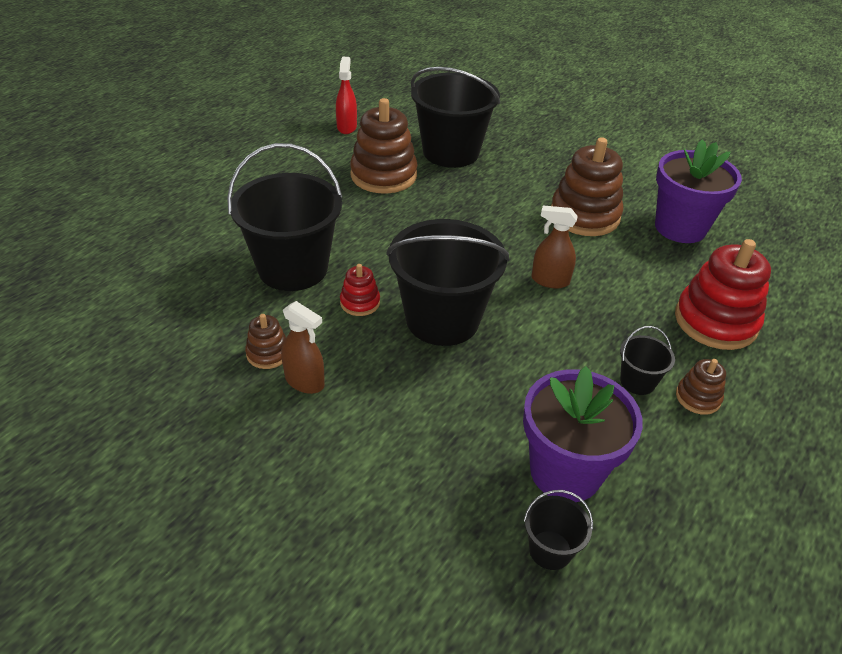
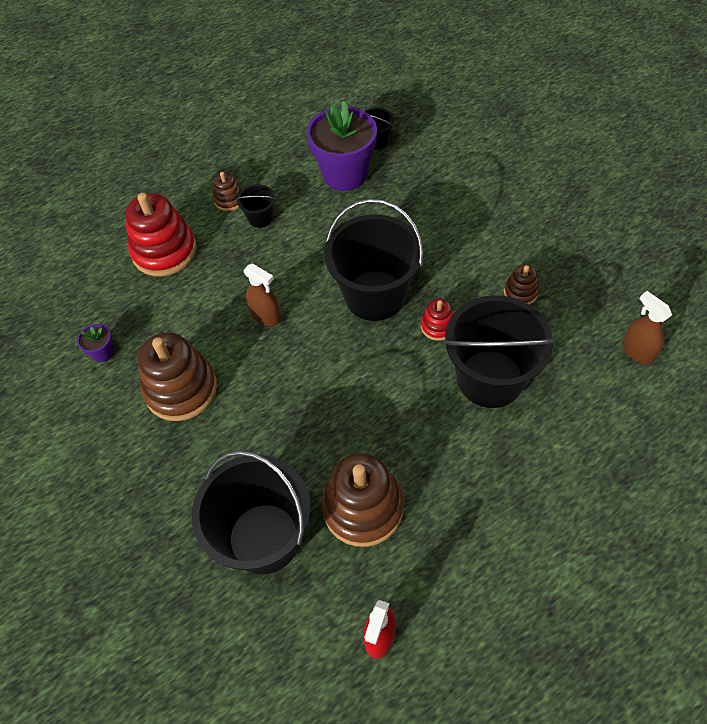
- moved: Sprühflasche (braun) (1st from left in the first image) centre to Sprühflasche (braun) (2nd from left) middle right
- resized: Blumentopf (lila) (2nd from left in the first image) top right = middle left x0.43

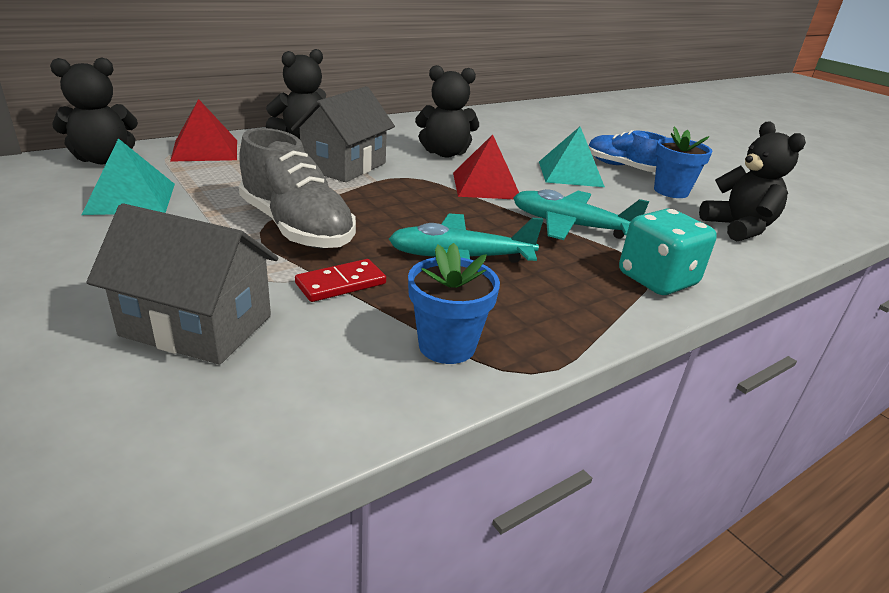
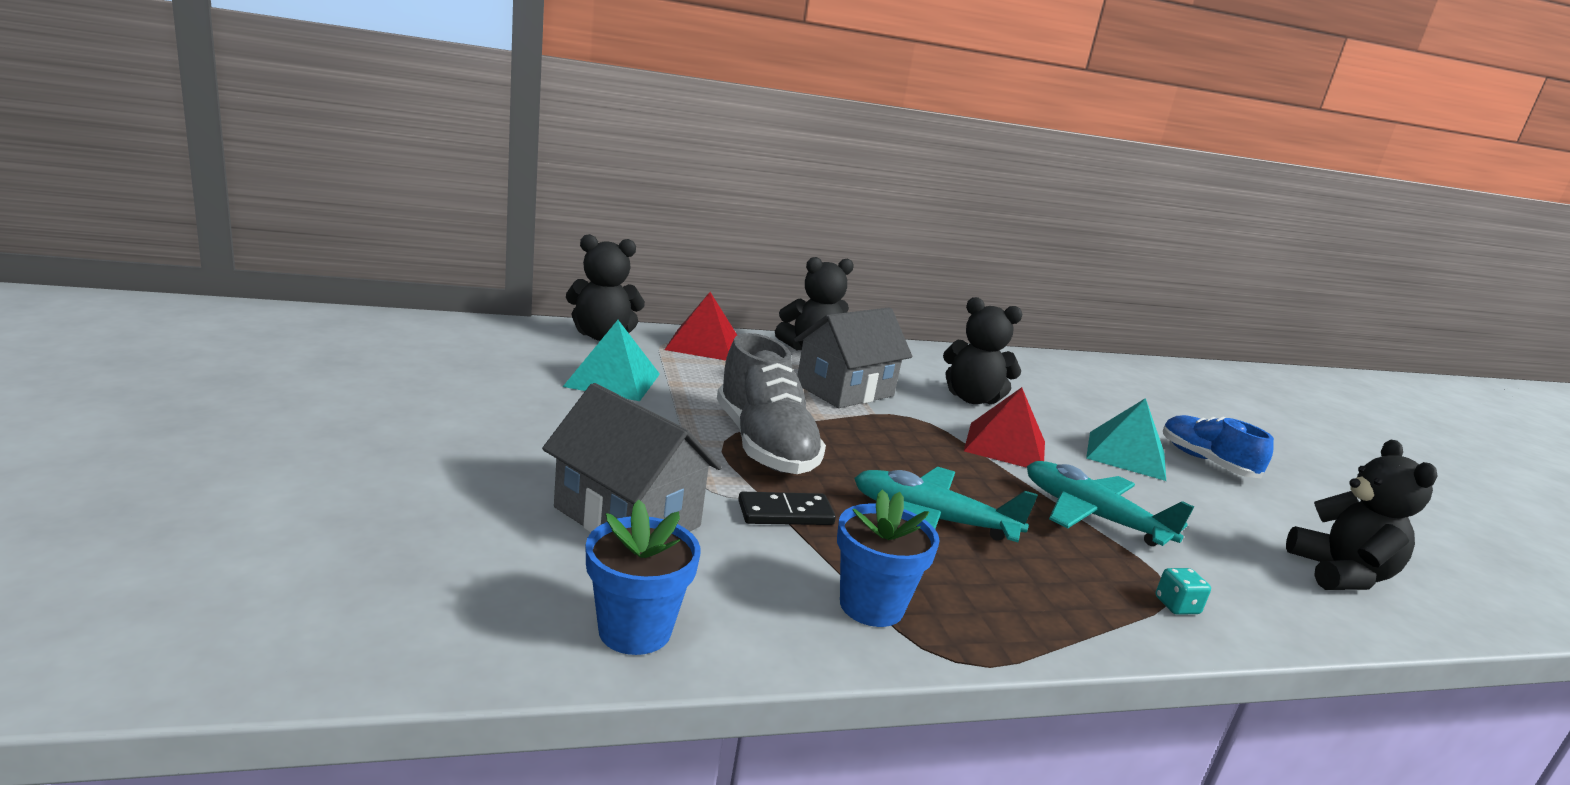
- recoloured: Dominostein (rot) centre to Dominostein (schwarz) centre
- resized: Spielwürfel (türkis) middle right = bottom right x0.43
- moved: Blumentopf (blau) (2nd from left in the first image) top right to Blumentopf (blau) (1st from left) bottom centre

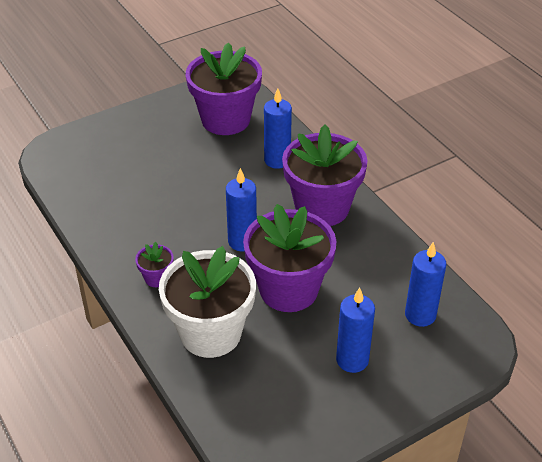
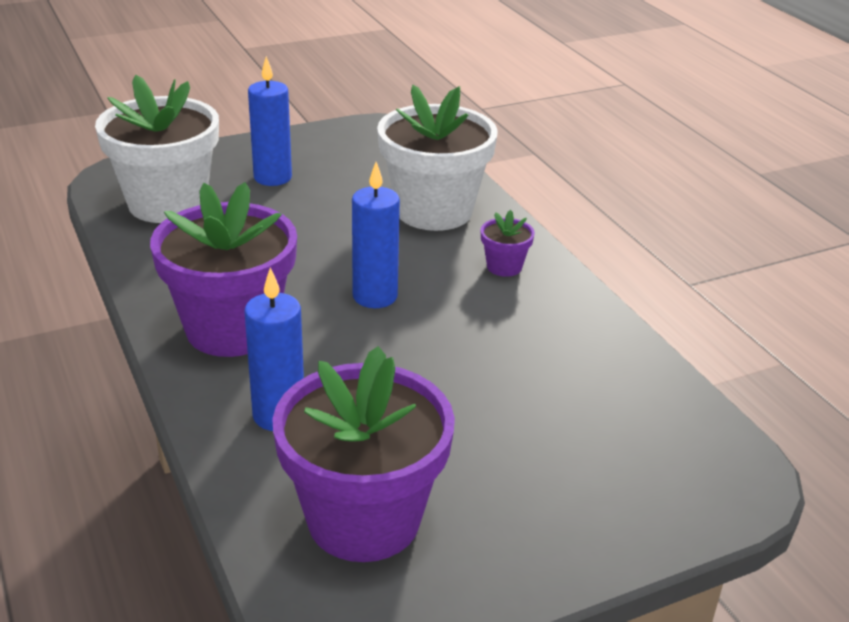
- removed: Blumentopf (lila) (3rd from left) centre
- replaced: Kerze (blau) (4th from left) middle right to Blumentopf (weiß) (1st from left) top left

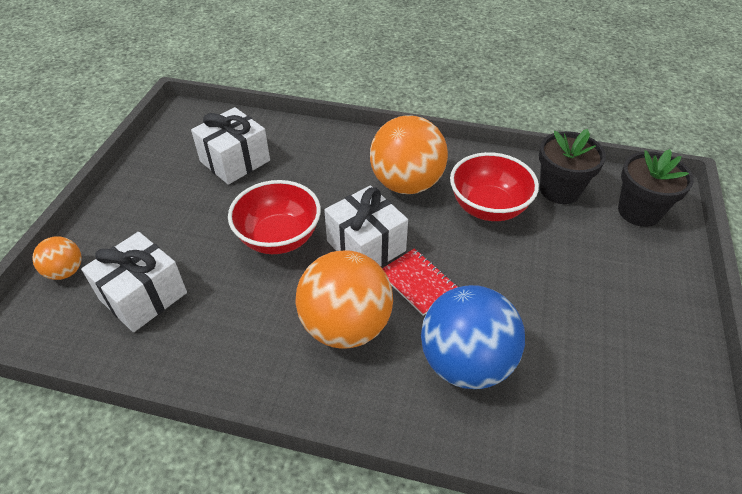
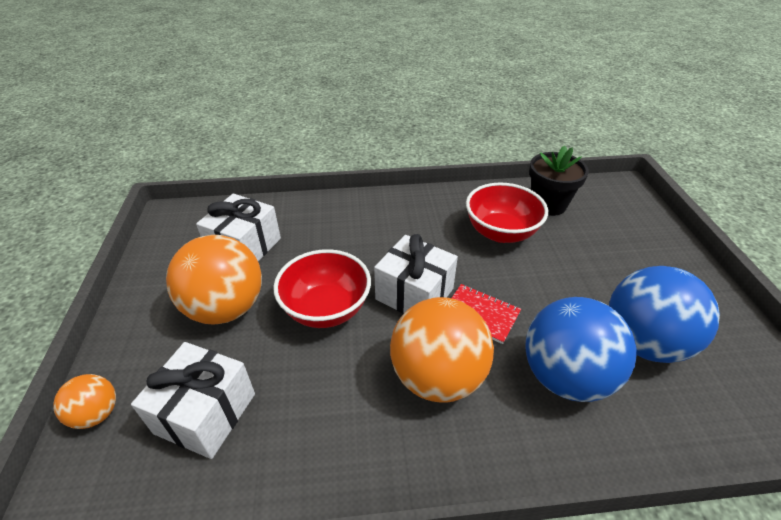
- moved: Ball (orange) (3rd from left in the first image) top centre to Ball (orange) (2nd from left) middle left
- removed: Blumentopf (schwarz) (2nd from left) middle right
- added: Ball (blau) (2nd from left) middle right

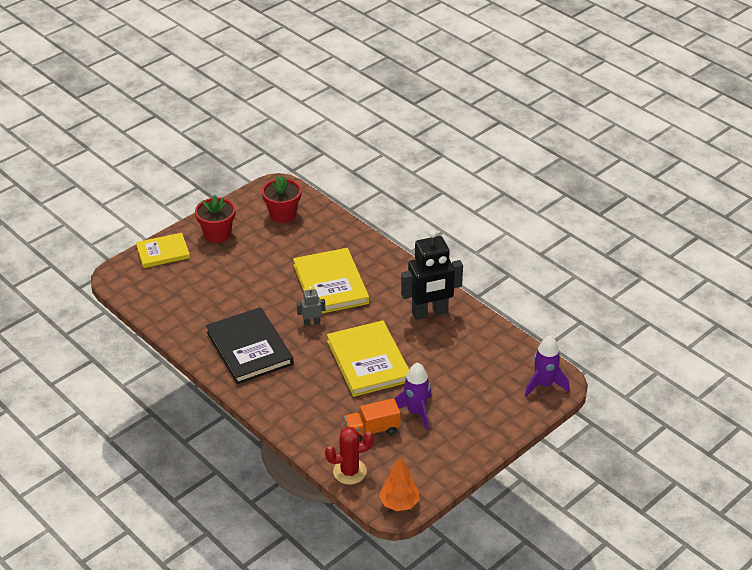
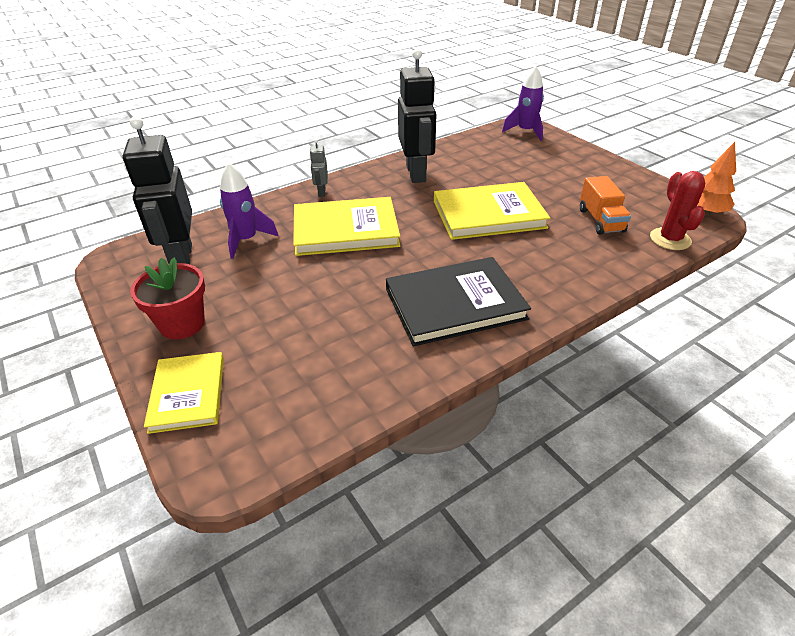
- replaced: Blumentopf (rot) (2nd from left) centre to Roboter (schwarz) (1st from left) top left
- moved: Roboter (grau) centre to top centre
- moved: Rakete (lila) (1st from left) bottom centre to top left

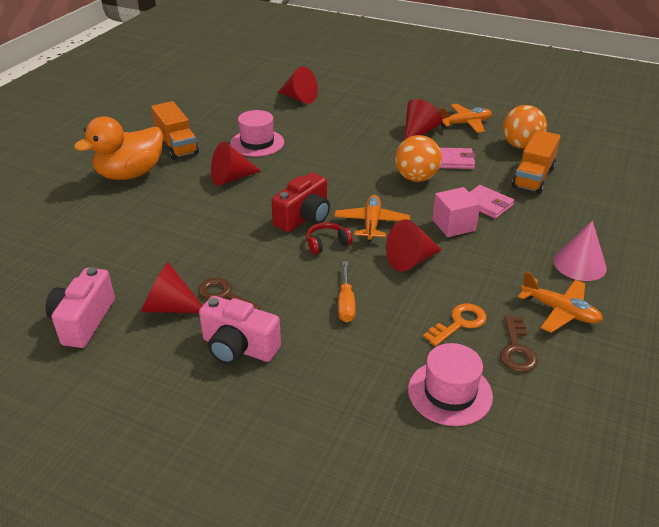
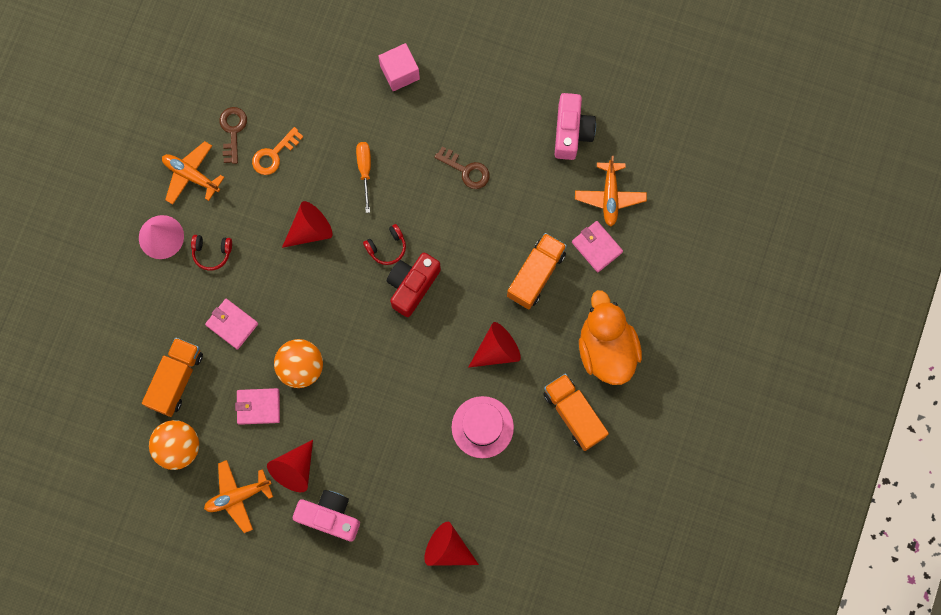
- turned: Ente (orange) top left = centre 60 degrees counterclockwise
- removed: Kegel (rot) (1st from left) middle left
- moved: Kamera (rosa) (2nd from left in the first image) centre to Kamera (rosa) (1st from left) bottom centre
- moved: Flugzeug (orange) (1st from left in the first image) centre to Flugzeug (orange) (3rd from left) top centre
- removed: Hut (rosa) (2nd from left) bottom right
- moved: Kubus (rosa) middle right to top centre
- added: Kopfhörer (rot) (1st from left) middle left
- added: Lastwagen (orange) (2nd from left) centre
- added: Geldbörse (rosa) (3rd from left) centre

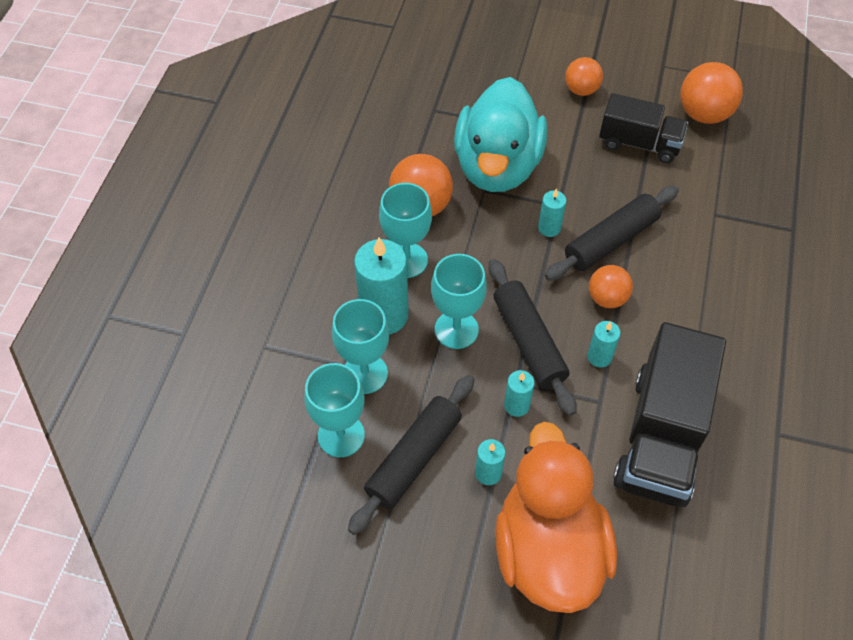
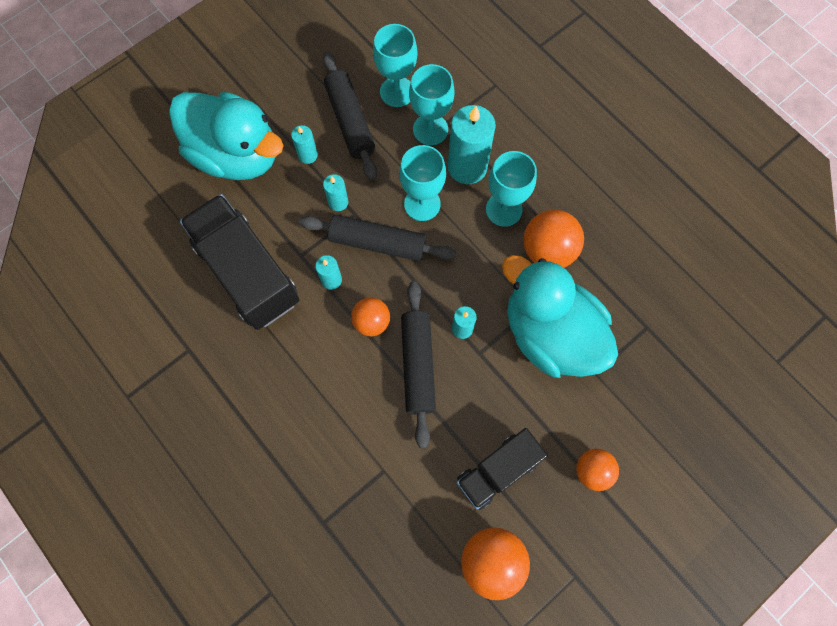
- recoloured: Ente (orange) bottom centre to Ente (türkis) (1st from left) top left

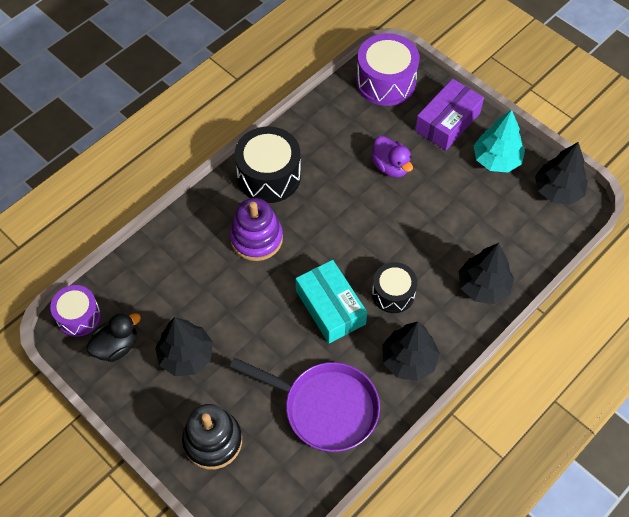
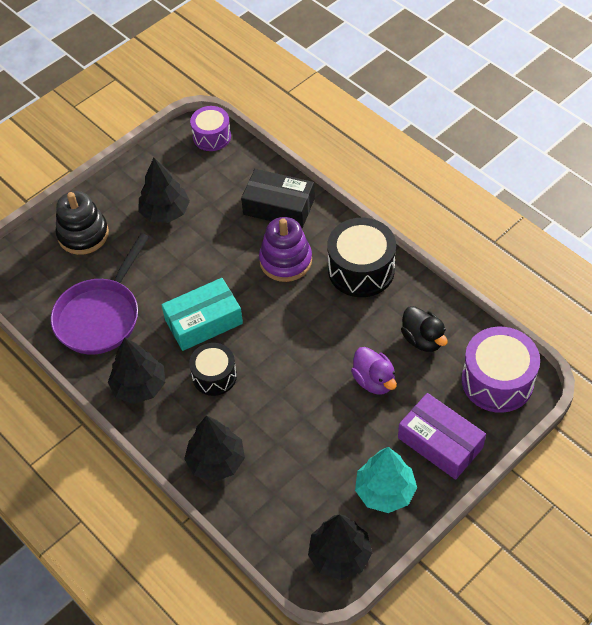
- moved: Ente (schwarz) middle left to middle right
- turned: Ente (lila) top centre = centre 90 degrees counterclockwise
- added: Schachtel (schwarz) top centre

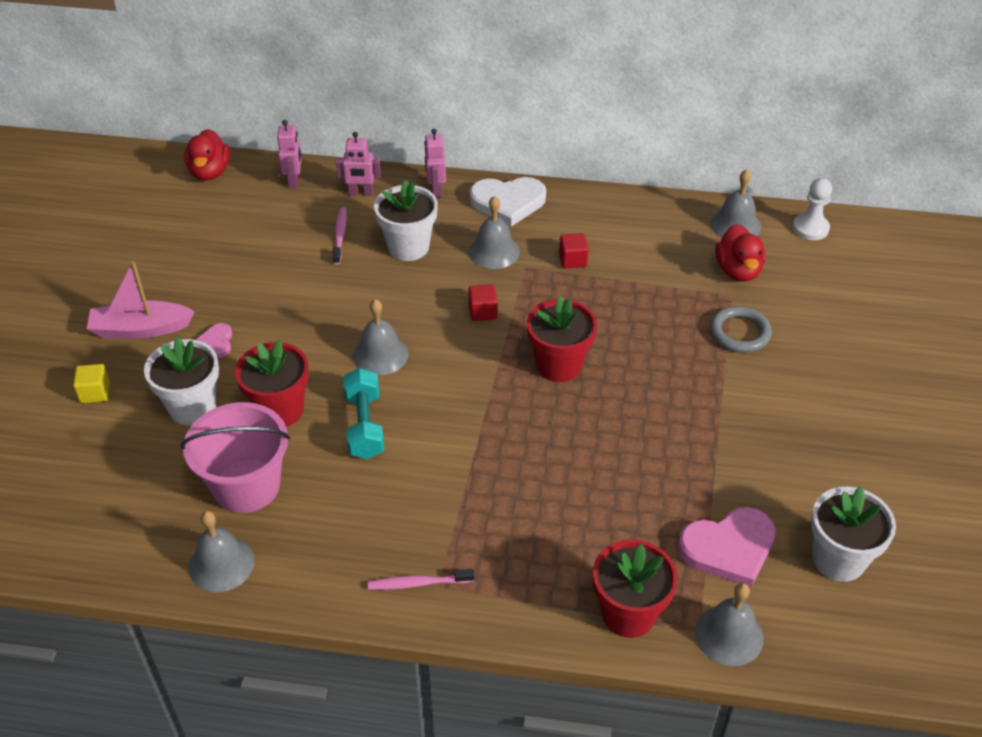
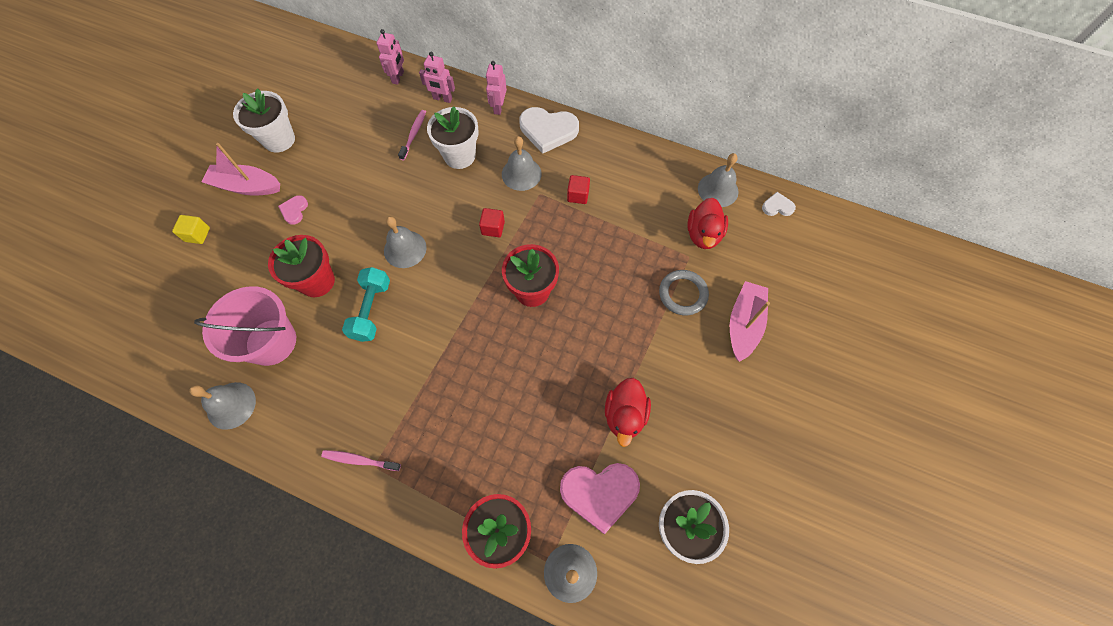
- moved: Blumentopf (weiß) (1st from left) middle left to top left
- moved: Ente (rot) (1st from left) top left to centre
- replaced: Bauer (weiß) top right to Herz (weiß) (2nd from left) top right
- added: Boot (rosa) (2nd from left) middle right

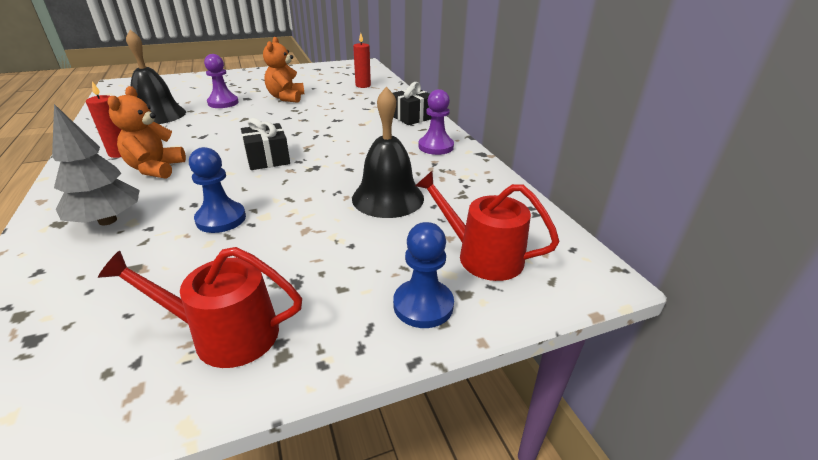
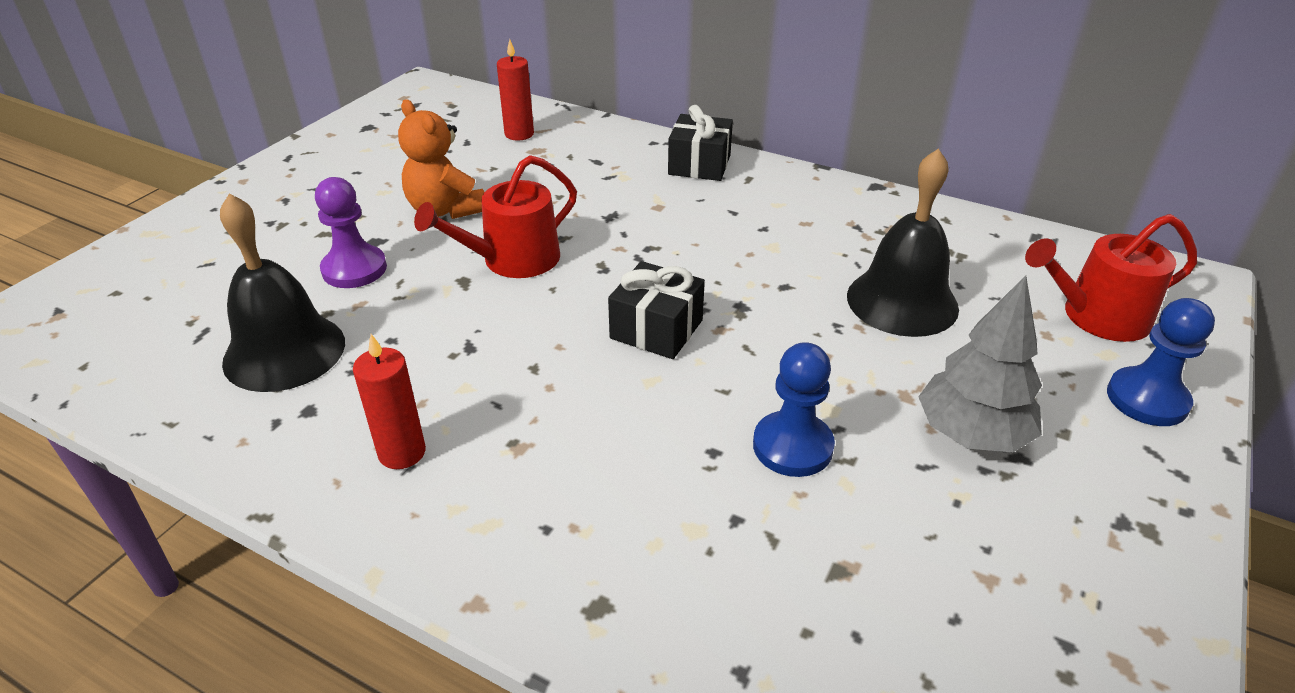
- moved: Baum (grau) middle left to middle right
- moved: Gießkanne (rot) (1st from left) bottom left to top centre
- removed: Teddybär (orange) (1st from left) top left
- removed: Bauer (lila) (2nd from left) top centre

